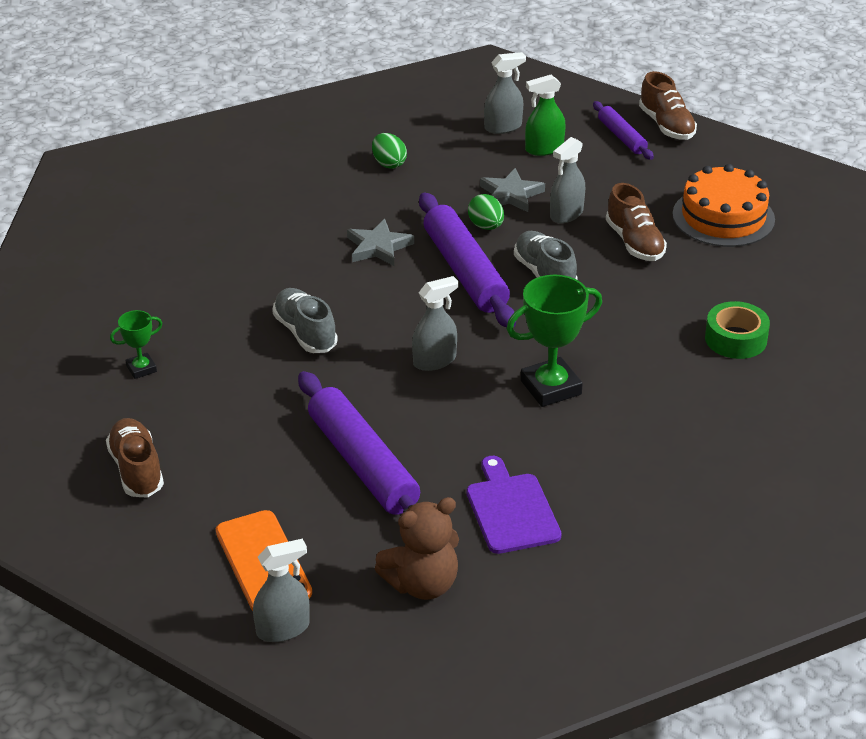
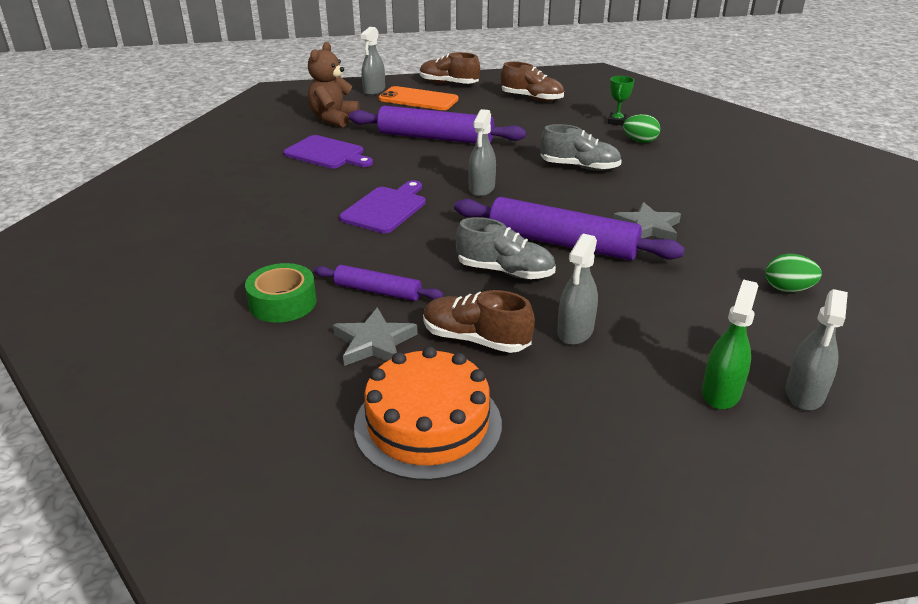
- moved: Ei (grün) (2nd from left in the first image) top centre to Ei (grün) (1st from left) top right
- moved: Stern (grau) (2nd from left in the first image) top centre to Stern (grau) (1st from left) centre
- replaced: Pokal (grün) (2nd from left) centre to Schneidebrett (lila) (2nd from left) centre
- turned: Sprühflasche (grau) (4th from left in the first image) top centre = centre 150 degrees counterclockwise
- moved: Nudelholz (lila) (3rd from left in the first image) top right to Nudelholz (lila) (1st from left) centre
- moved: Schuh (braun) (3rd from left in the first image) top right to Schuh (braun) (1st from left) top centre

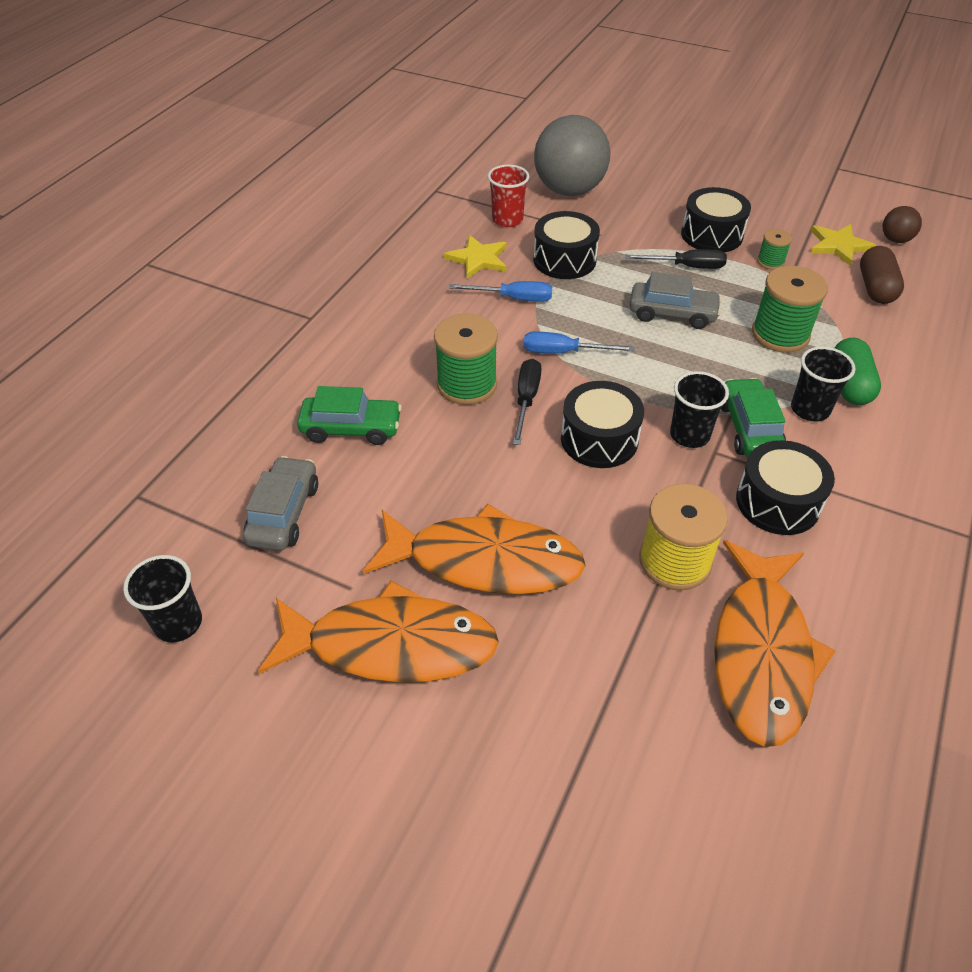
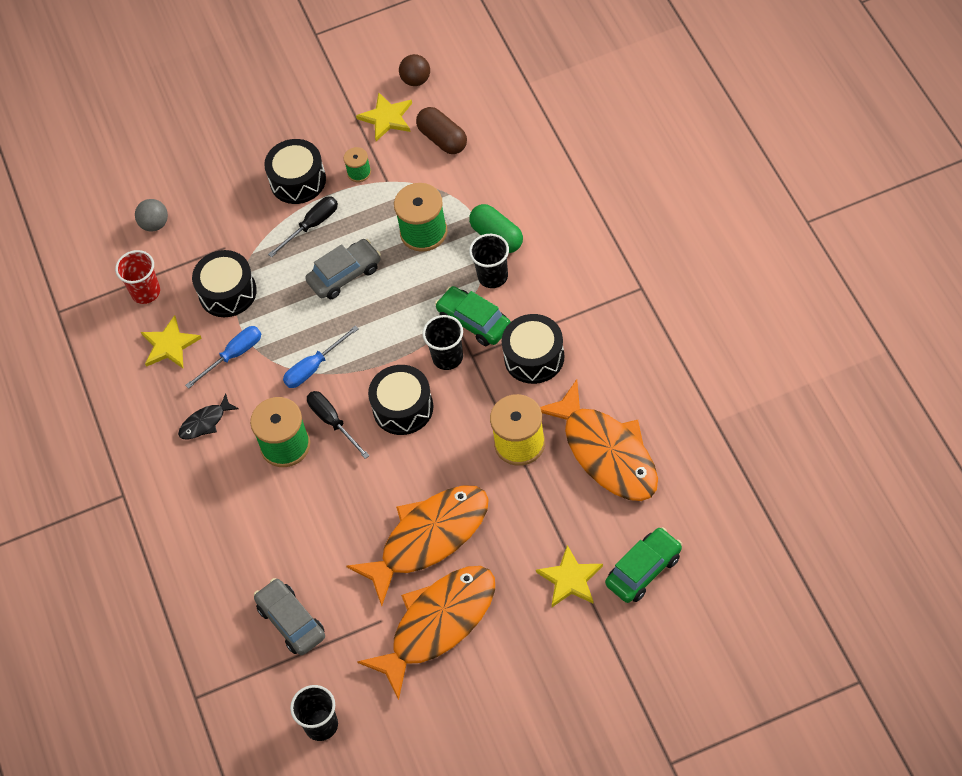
- moved: Auto (grün) (1st from left in the first image) centre to Auto (grün) (2nd from left) bottom right
- resized: Ball (grau) top centre = top left x0.45
- added: Fisch (schwarz) middle left
- added: Stern (gelb) (3rd from left) bottom centre

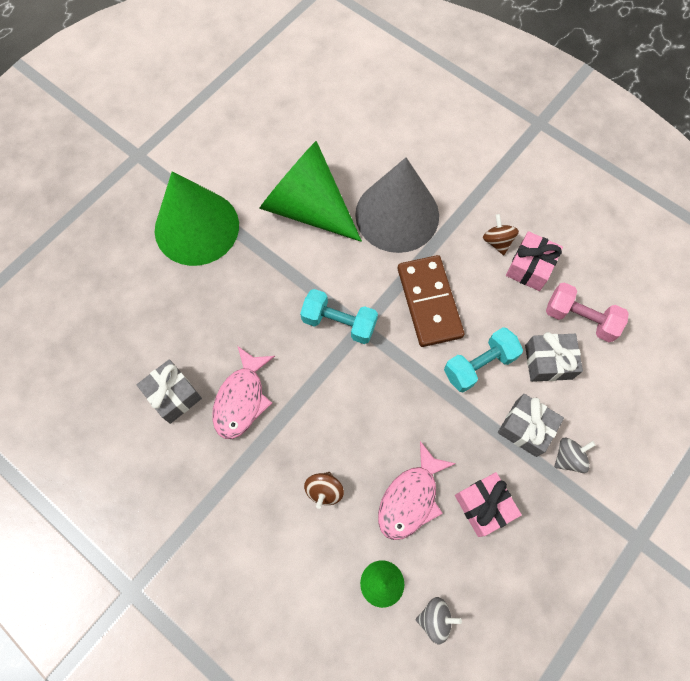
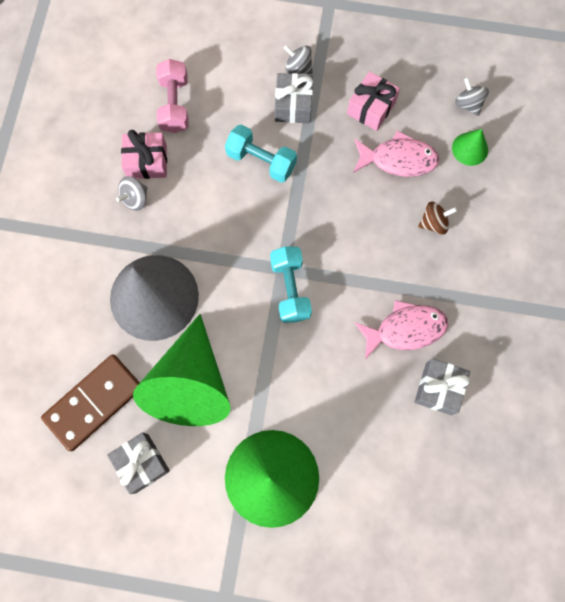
- moved: Dominostein (braun) centre to bottom left
- recoloured: Kreisel (braun) (2nd from left) middle right to Kreisel (grau) (1st from left) top left
- moved: Geschenk (grau) (3rd from left in the first image) middle right to Geschenk (grau) (1st from left) bottom left

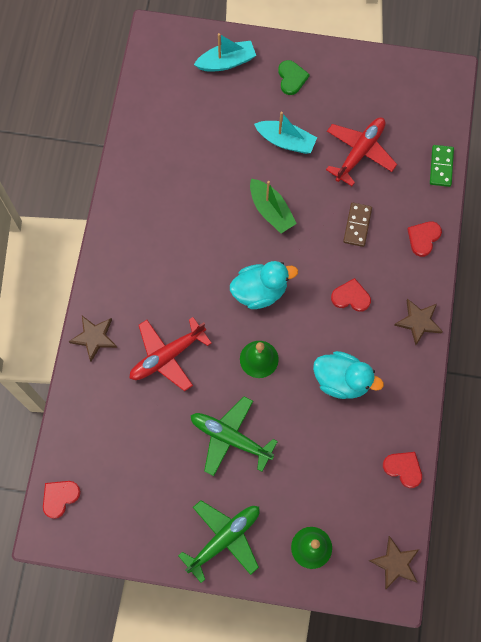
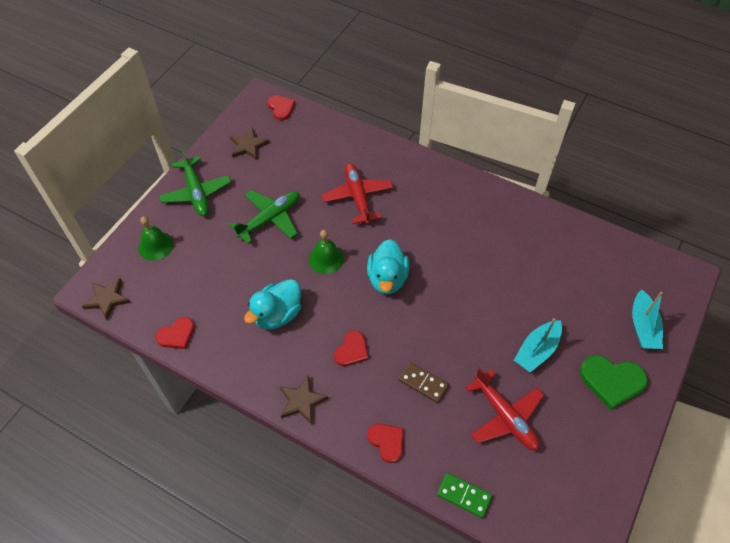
- moved: Stern (braun) (1st from left in the first image) middle left to Stern (braun) (2nd from left) top centre
- removed: Boot (grün) top centre
- resized: Herz (grün) top centre = bottom right x1.57

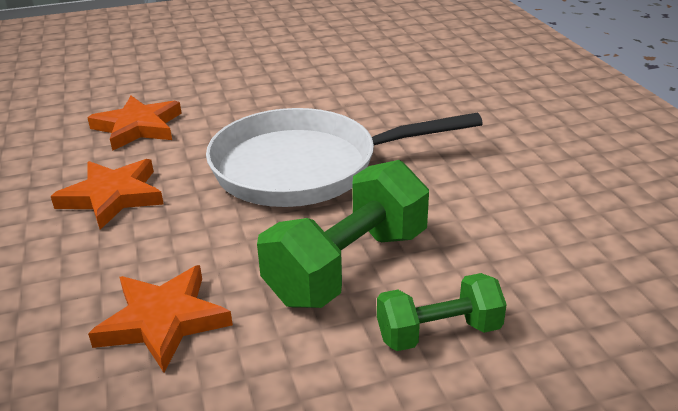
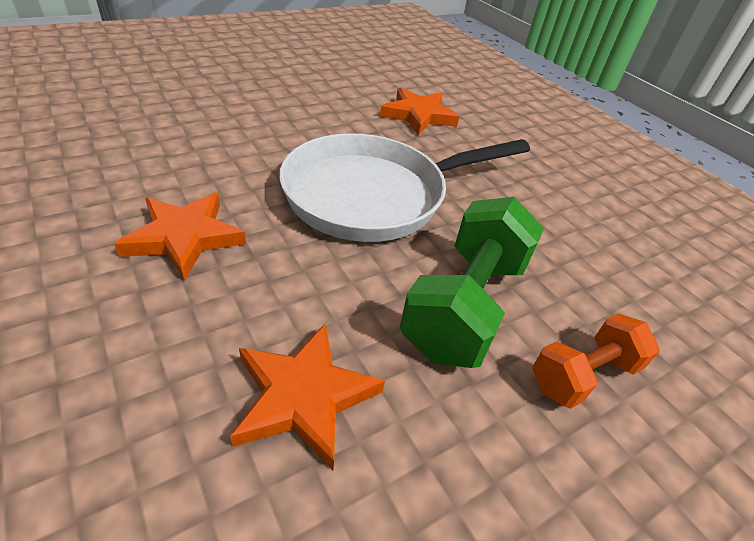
- moved: Stern (orange) (2nd from left in the first image) top left to Stern (orange) (3rd from left) top centre
- recoloured: Hantel (grün) (2nd from left) bottom centre to Hantel (orange) bottom right

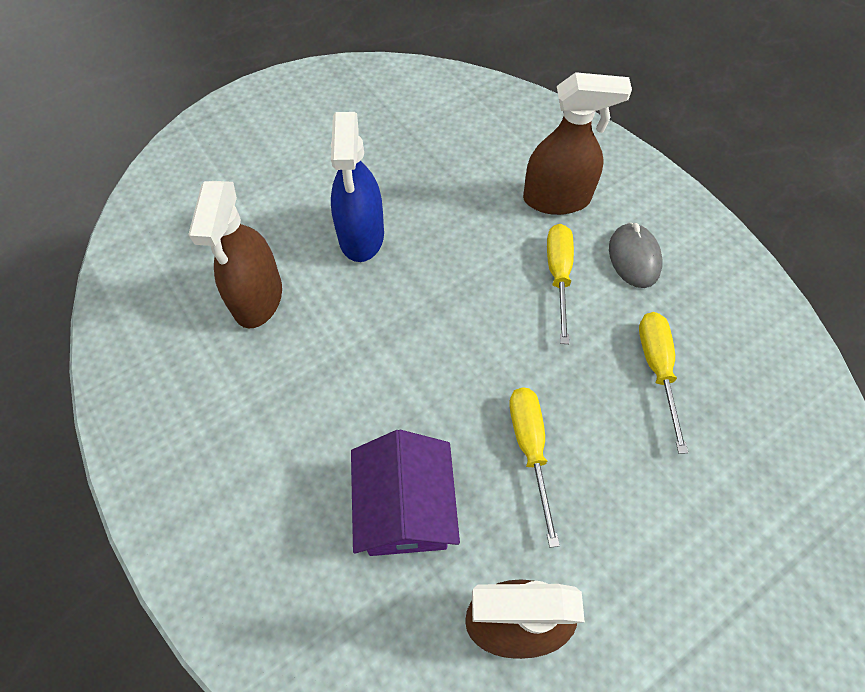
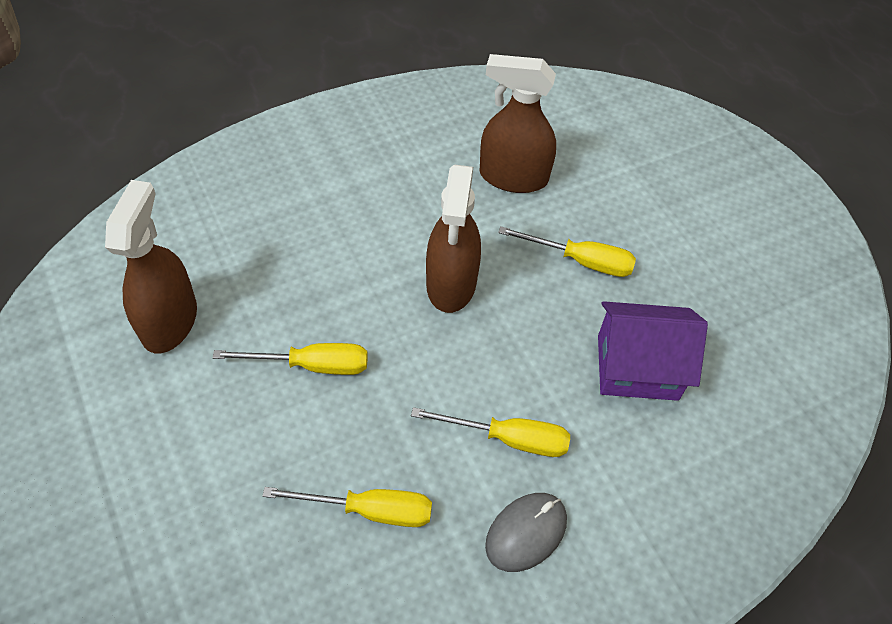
- replaced: Sprühflasche (blau) top centre to Schraubenzieher (gelb) (4th from left) centre
- moved: Haus (lila) bottom centre to middle right
- moved: Sprühflasche (braun) (3rd from left in the first image) top right to Sprühflasche (braun) (2nd from left) centre
- turned: Computermaus (grau) middle right = bottom centre 45 degrees counterclockwise

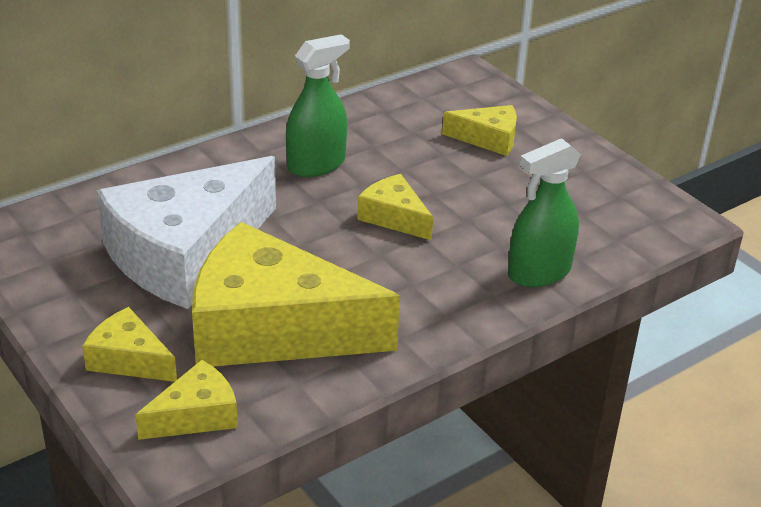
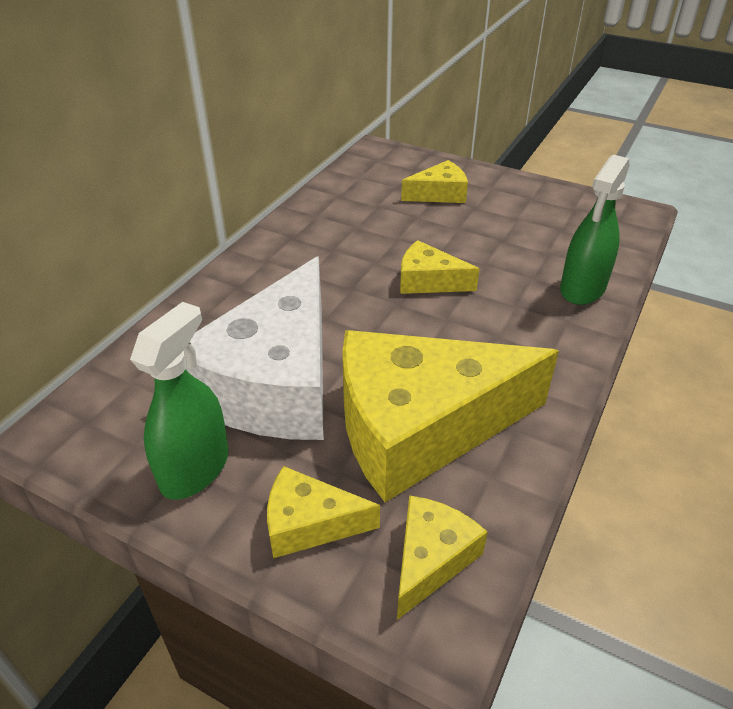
- moved: Sprühflasche (grün) (1st from left) top centre to middle left

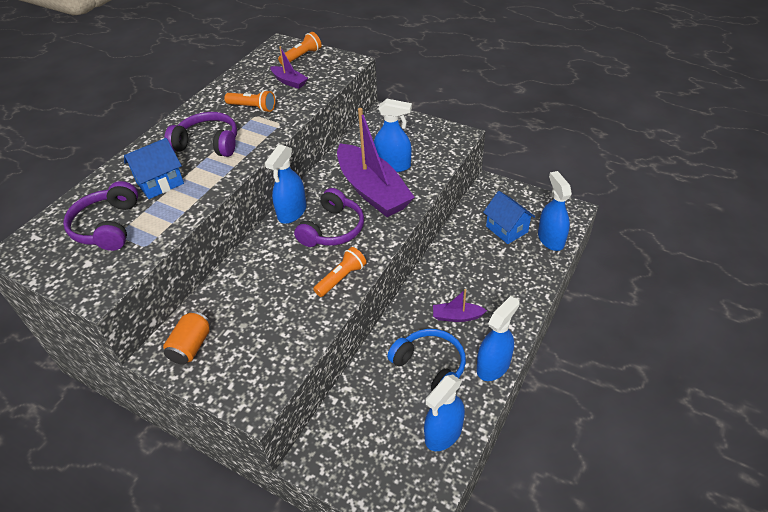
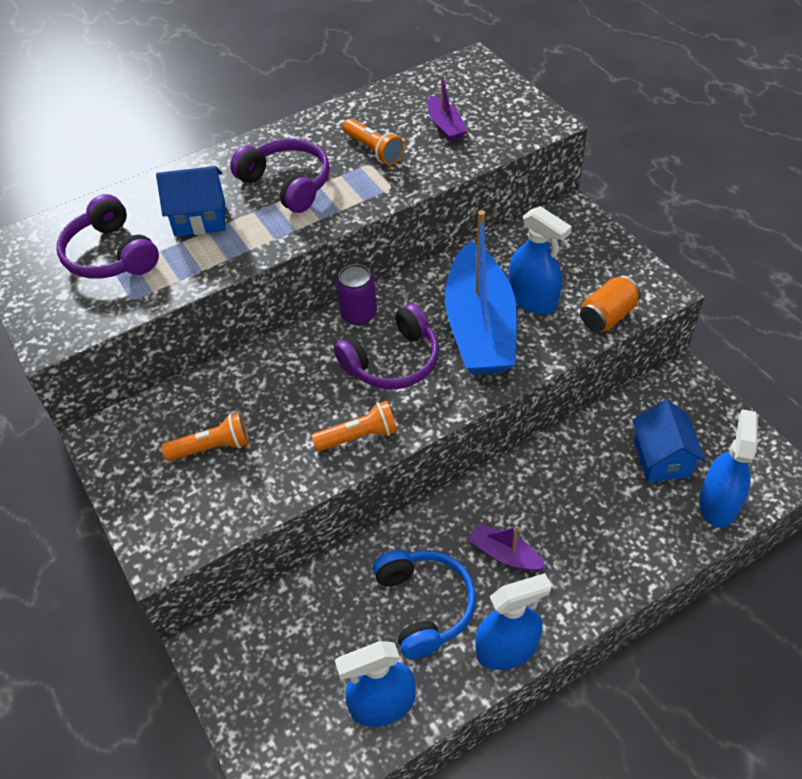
- turned: Kopfhörer (lila) (1st from left) middle left = top left 60 degrees counterclockwise
- moved: Dose (orange) middle left to middle right
- replaced: Sprühflasche (blau) (1st from left) centre to Dose (lila) centre
- moved: Taschenlampe (orange) (2nd from left in the first image) top centre to Taschenlampe (orange) (1st from left) middle left
- recoloured: Boot (lila) (2nd from left) top centre to Boot (blau) centre

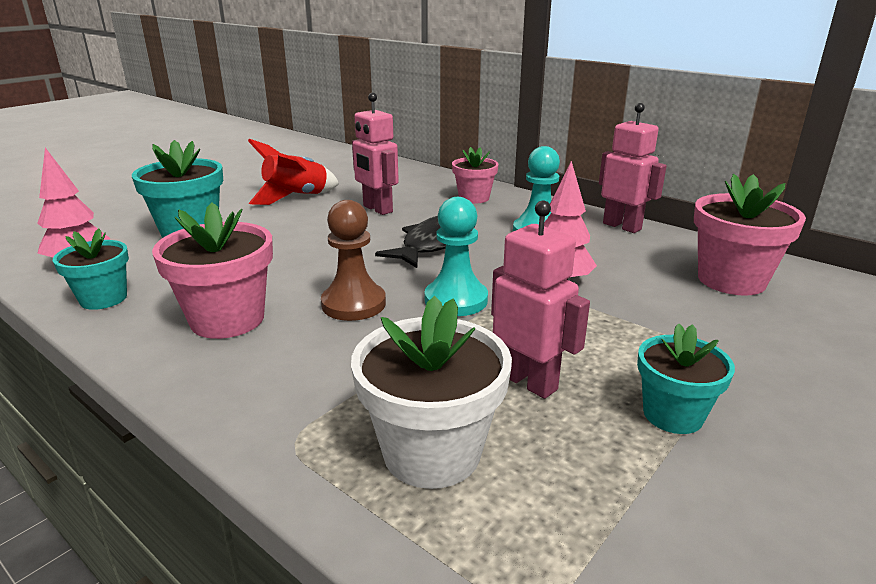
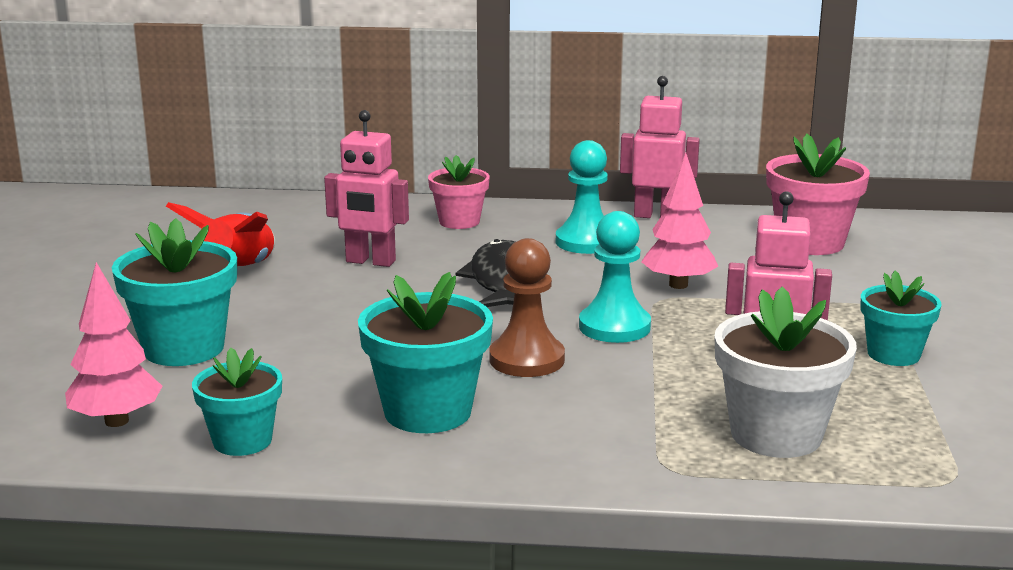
- recoloured: Blumentopf (rosa) (1st from left) middle left to Blumentopf (türkis) (3rd from left) centre

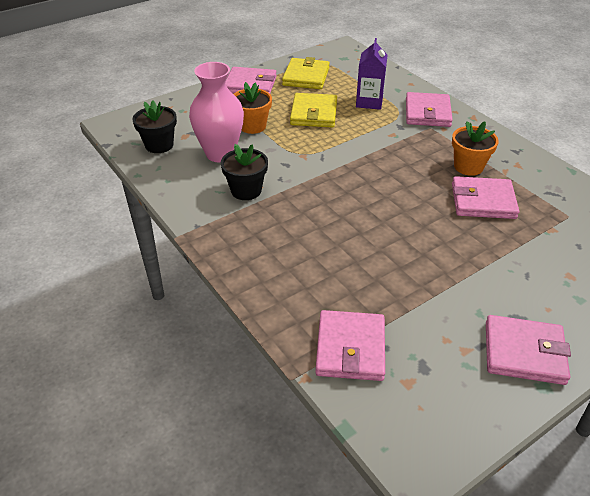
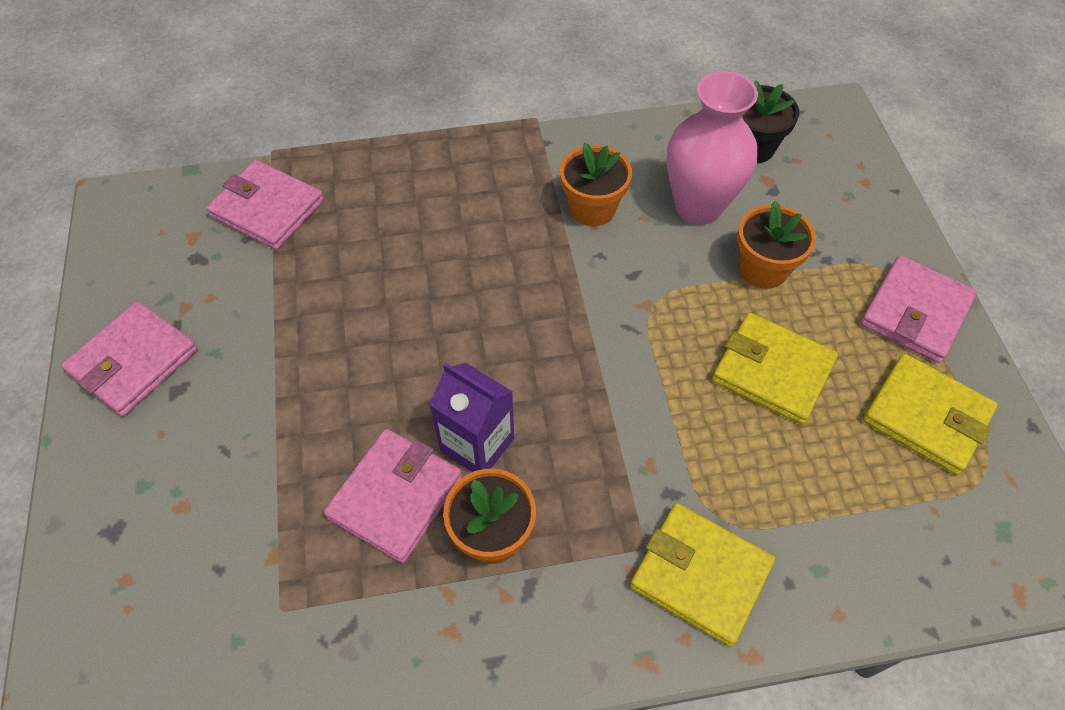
- recoloured: Blumentopf (schwarz) (2nd from left) centre to Blumentopf (orange) (2nd from left) top centre
- moved: Getränkekarton (lila) top centre to centre
- recoloured: Geldbörse (rosa) (3rd from left) top right to Geldbörse (gelb) (1st from left) bottom centre

